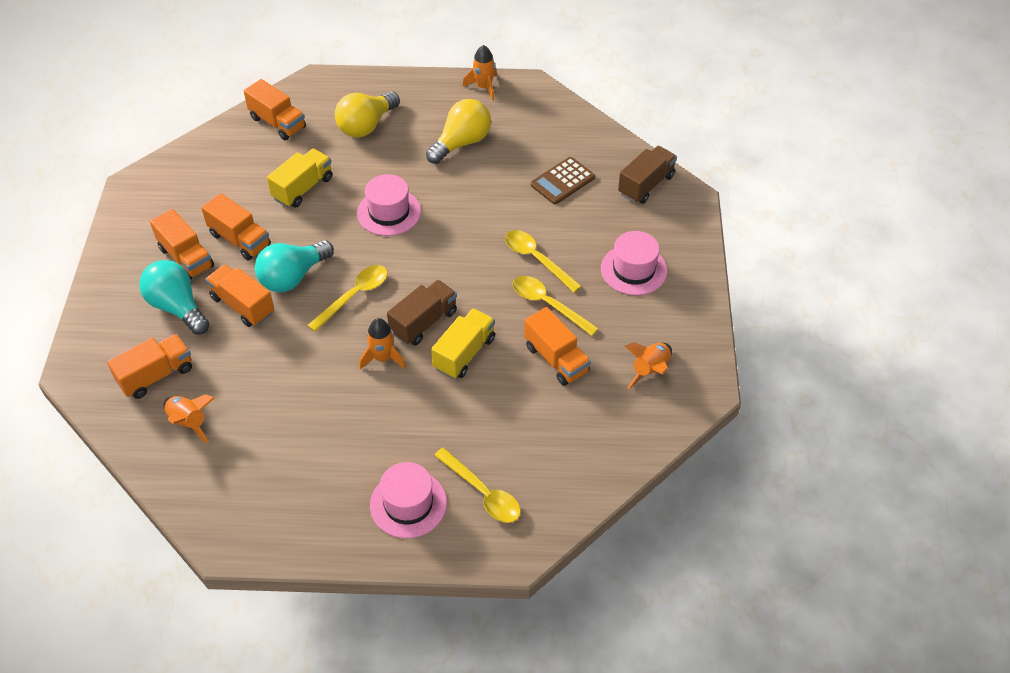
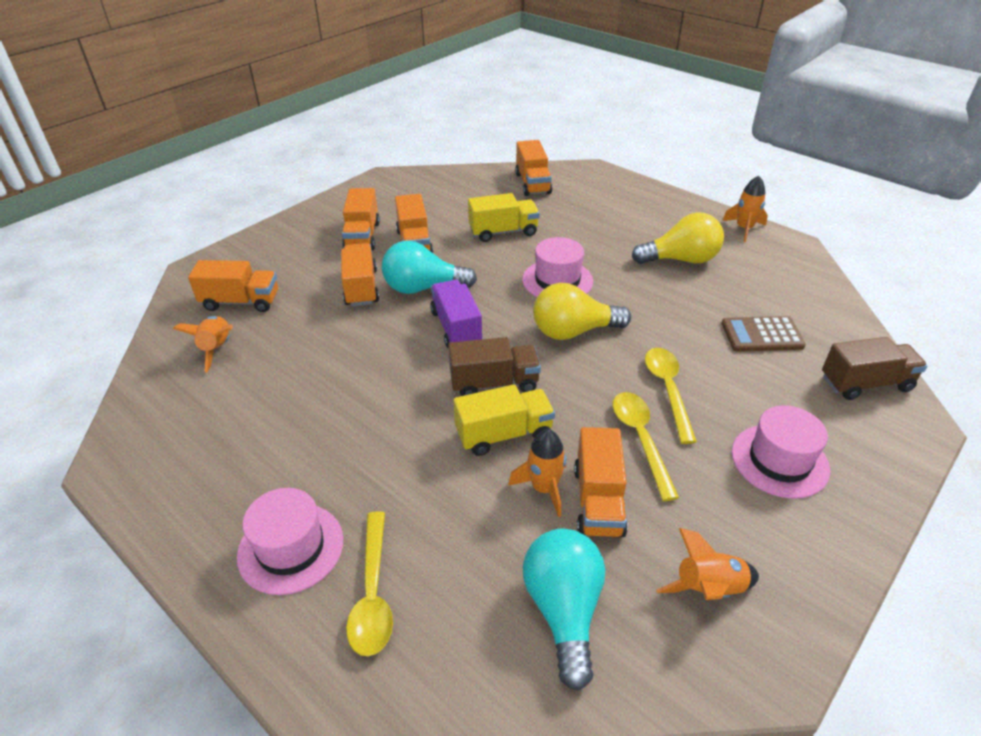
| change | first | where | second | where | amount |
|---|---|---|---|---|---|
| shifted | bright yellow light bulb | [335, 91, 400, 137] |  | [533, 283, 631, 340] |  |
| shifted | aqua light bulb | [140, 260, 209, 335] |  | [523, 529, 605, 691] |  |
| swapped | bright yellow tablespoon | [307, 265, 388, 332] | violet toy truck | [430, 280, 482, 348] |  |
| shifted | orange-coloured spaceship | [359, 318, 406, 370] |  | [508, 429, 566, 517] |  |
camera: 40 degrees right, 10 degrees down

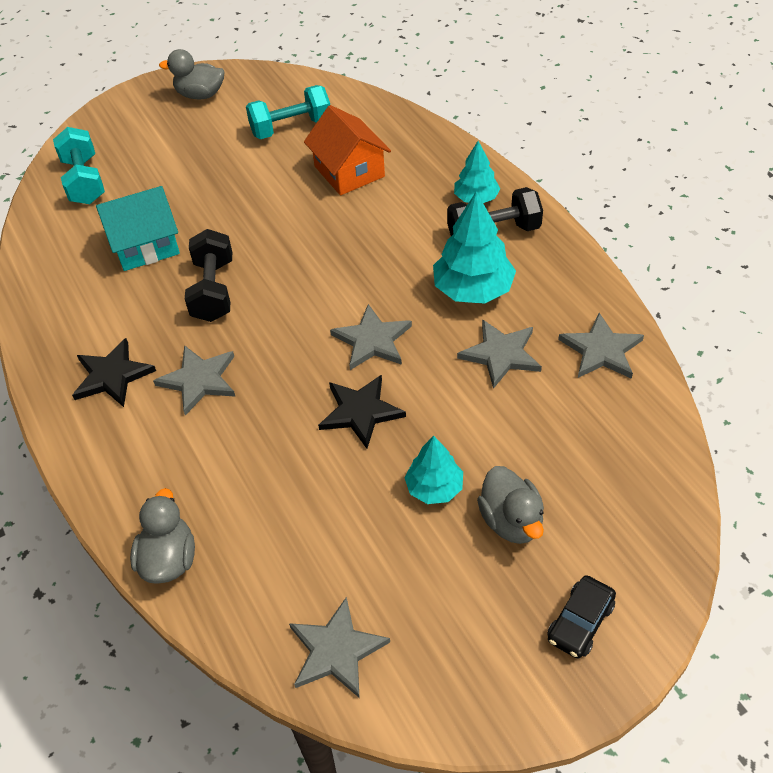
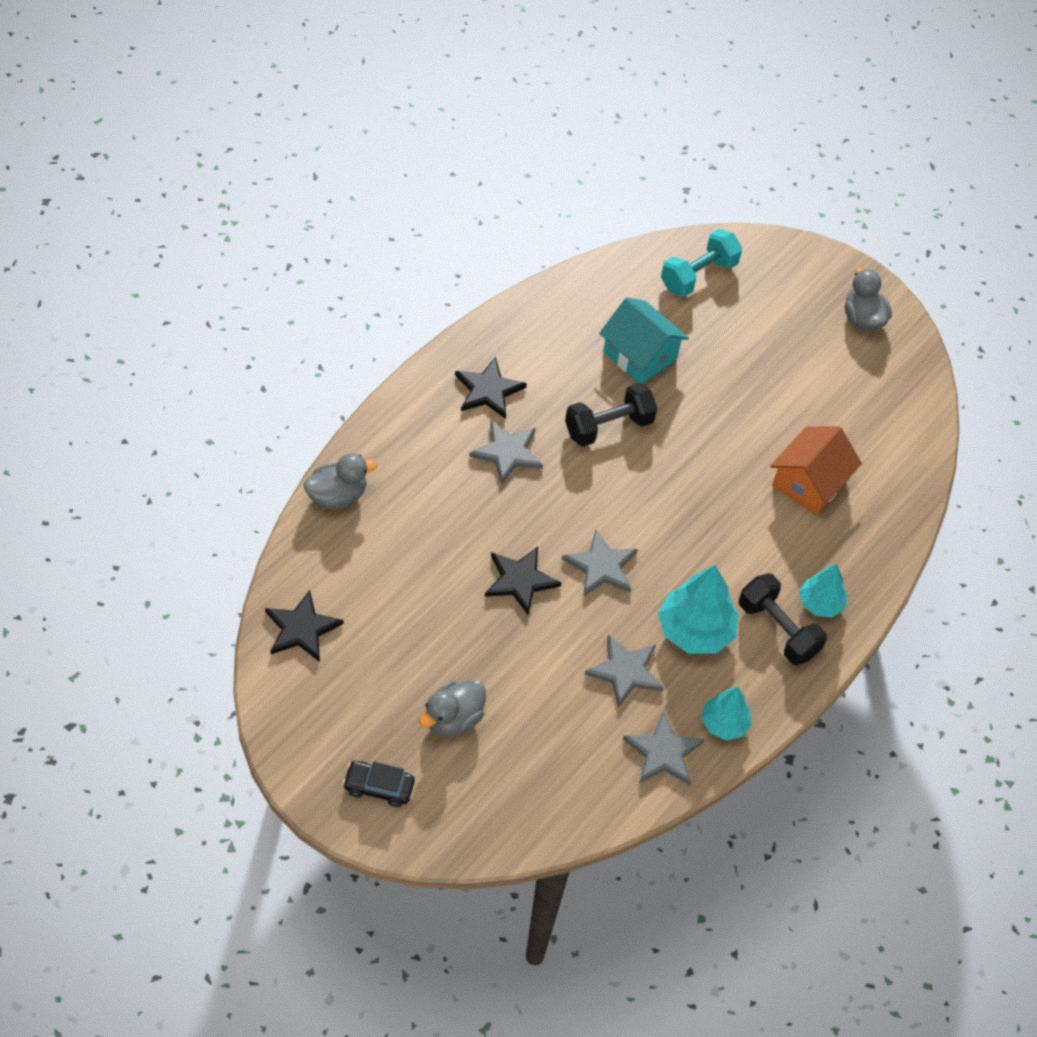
| change | first | where | second | where | amount |
|---|---|---|---|---|---|
| gone | aqua free weight | [246, 85, 330, 139] |  |  |  |
| shifted | aqua toy tree | [404, 436, 463, 504] |  | [701, 687, 752, 740] |  |
| repainted | ash-grey star shape | [289, 597, 390, 697] | ebony star shape | [265, 590, 344, 662] |  |
camera: 60 degrees right, 5 degrees up

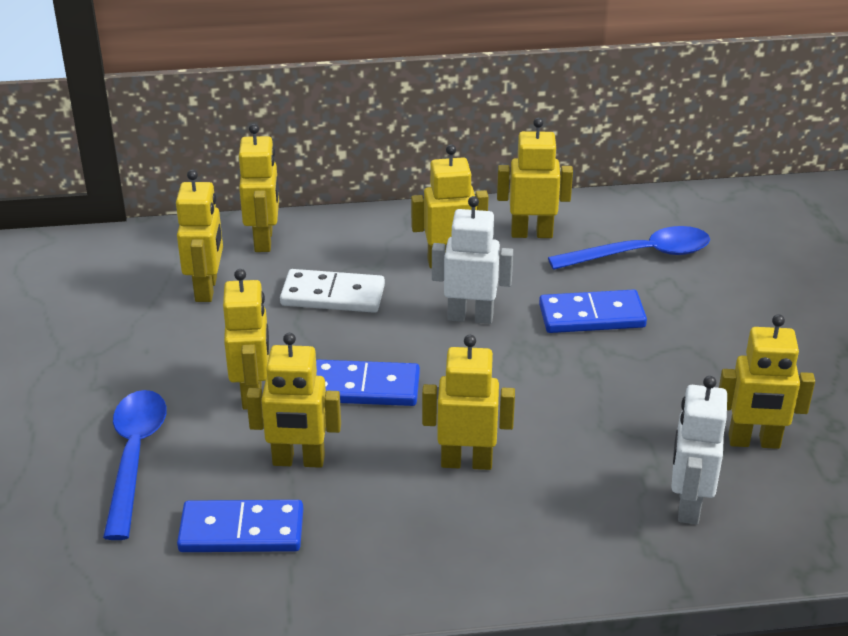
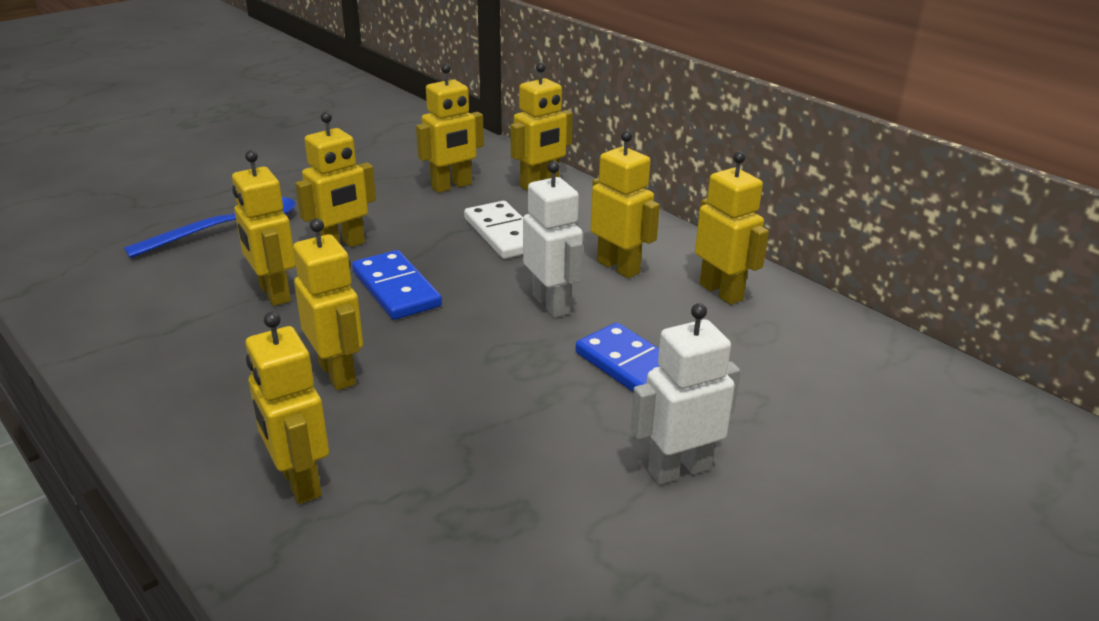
| change | first | where | second | where | amount |
|---|---|---|---|---|---|
| gone | royal blue tablespoon | [548, 226, 710, 270] |  |  |  |
| shifted | bright yellow robot figure | [719, 314, 815, 449] |  | [246, 312, 329, 504] |  |
| shifted | pure white robot figure | [672, 376, 727, 525] |  | [630, 303, 740, 485] |  |
| gone | royal blue domino tile | [177, 500, 303, 552] |  |  |  |
camera: 55 degrees right, 5 degrees down

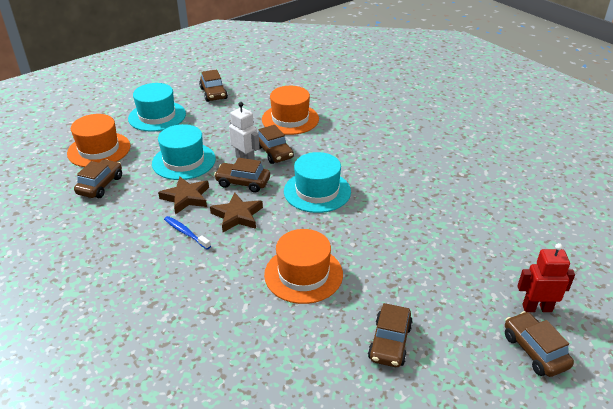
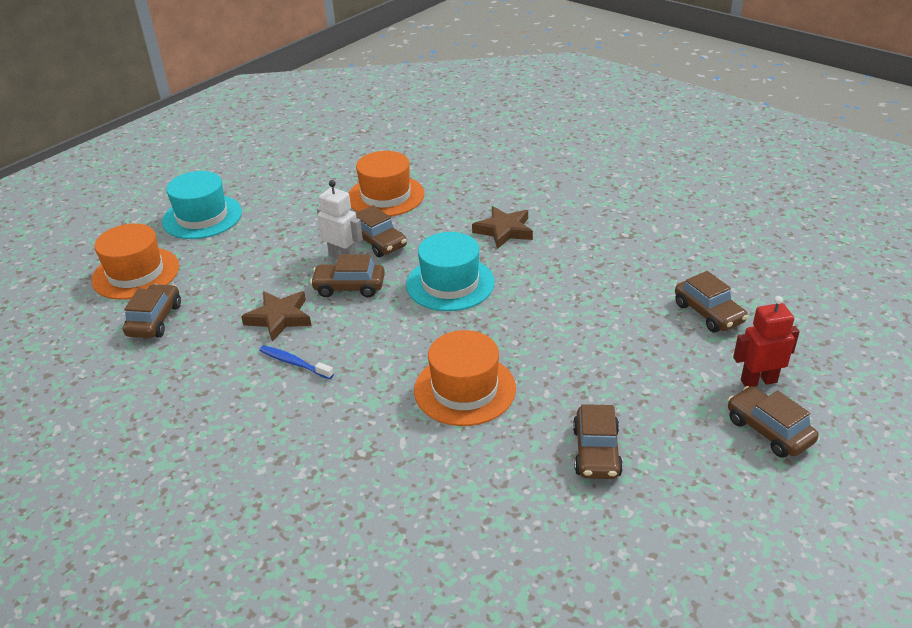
| change | first | where | second | where | amount |
|---|---|---|---|---|---|
| shifted | dark brown automobile | [199, 69, 228, 102] |  | [675, 271, 748, 333] |  |
| gone | aqua hat | [152, 124, 216, 180] |  |  |  |
| shifted | dark brown star shape | [210, 193, 263, 232] |  | [472, 206, 533, 249] |  |
camera: 10 degrees left, 0 degrees up

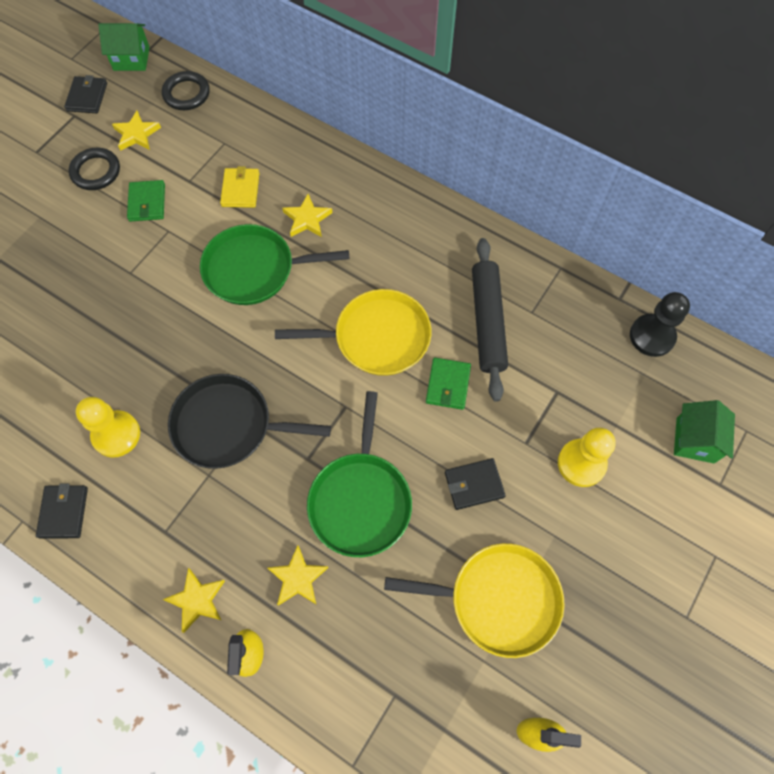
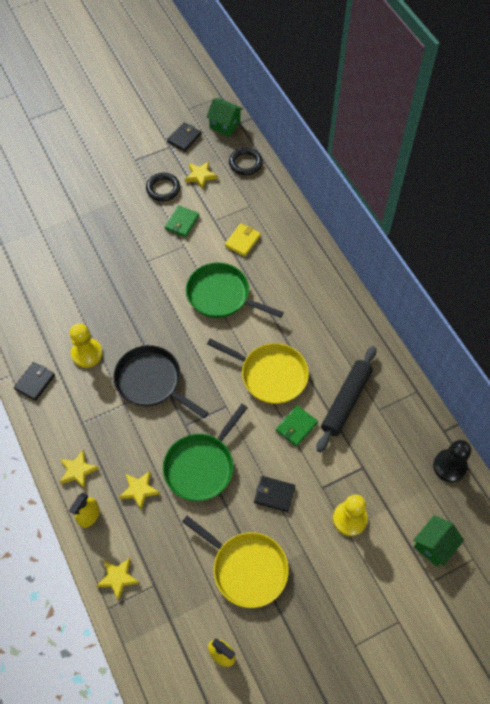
| change | first | where | second | where | amount |
|---|---|---|---|---|---|
| shifted | bright yellow star shape | [282, 194, 333, 237] |  | [96, 558, 139, 601] |  |
camera: 30 degrees right, 5 degrees down

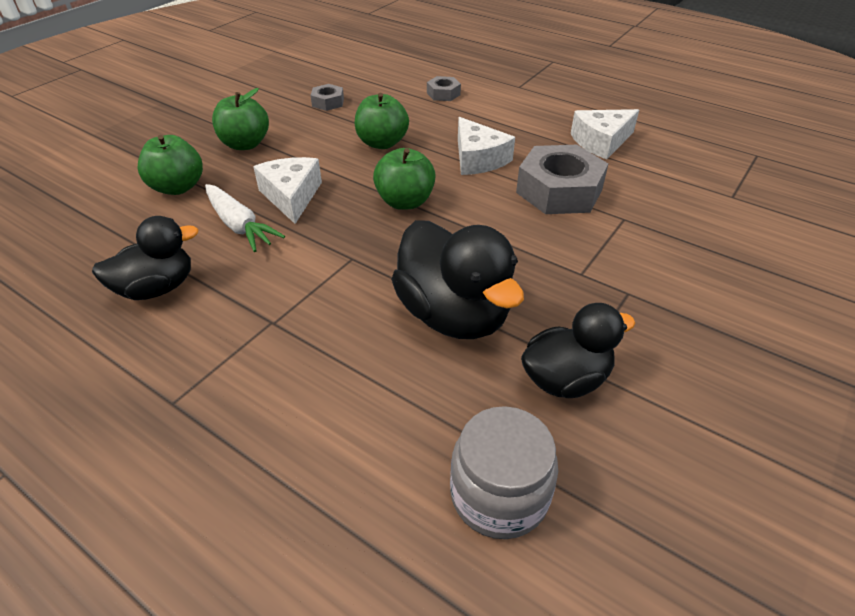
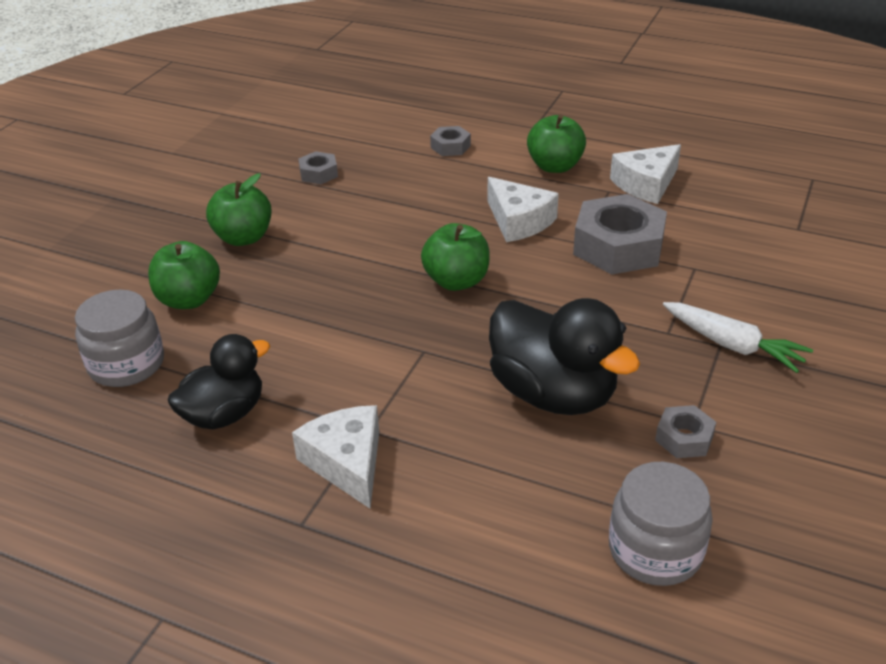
| change | first | where | second | where | amount |
|---|---|---|---|---|---|
| shifted | emerald apple | [355, 93, 409, 149] |  | [527, 114, 586, 173] |  |
| shifted | pure white piece of cheese | [253, 157, 322, 224] |  | [292, 405, 379, 509] |  |
| shifted | pure white carrot | [205, 184, 285, 252] |  | [663, 302, 813, 373] |  |
| swapped | ebony toy duck | [521, 303, 635, 398] | ash-grey nut | [655, 405, 716, 458] |  |
| new |  |  | ash-grey preserve jar | [75, 290, 164, 387] |  |
camera: 10 degrees left, 5 degrees down

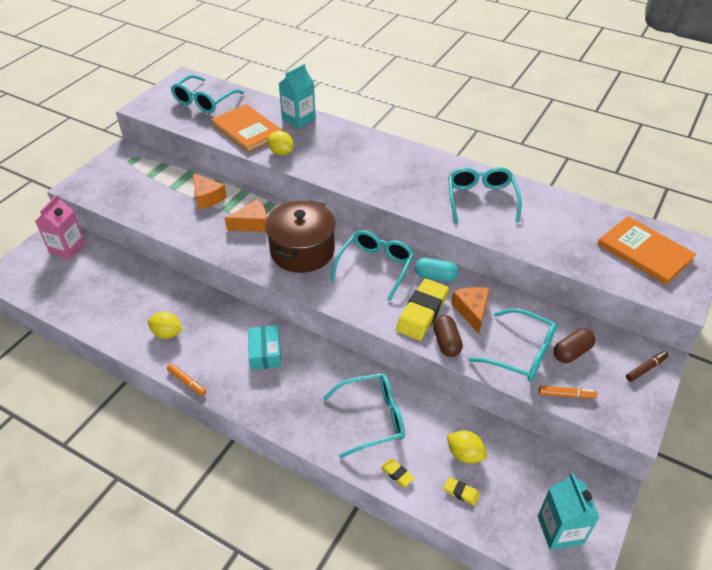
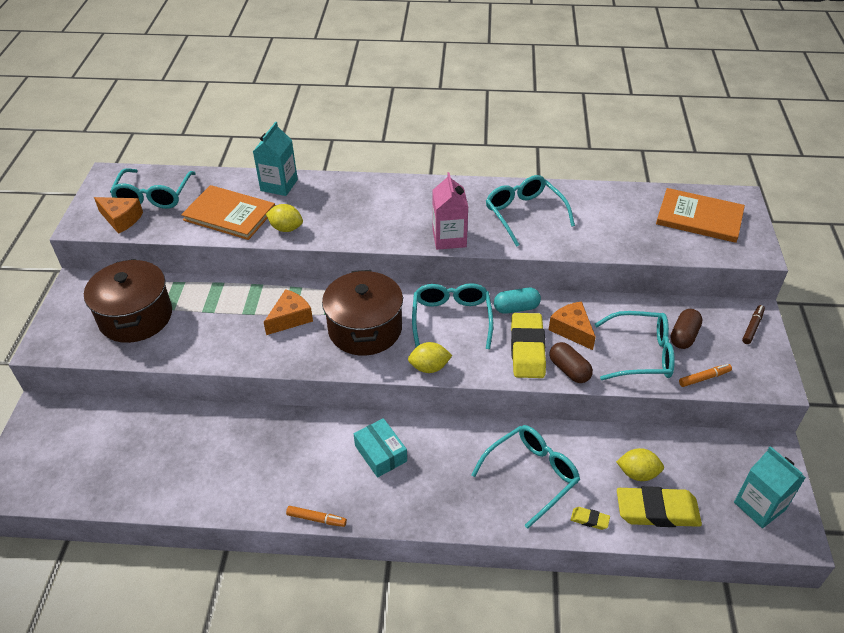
| change | first | where | second | where | amount |
|---|---|---|---|---|---|
| shifted | orange-coloured piece of cheese | [193, 173, 227, 209] |  | [94, 197, 143, 234] |  |
| shifted | rose-pink carton | [35, 195, 86, 259] |  | [433, 172, 468, 250] |  |
| shifted | bright yellow citrus fruit | [148, 312, 183, 339] |  | [408, 342, 452, 373] |  |
| scaled | bright yellow gum eraser | [444, 477, 480, 506] |  | [617, 486, 702, 527] | x2.27 |
| new |  |  | dark brown stockpot | [84, 259, 172, 343] |  |
camera: 25 degrees left, 0 degrees up

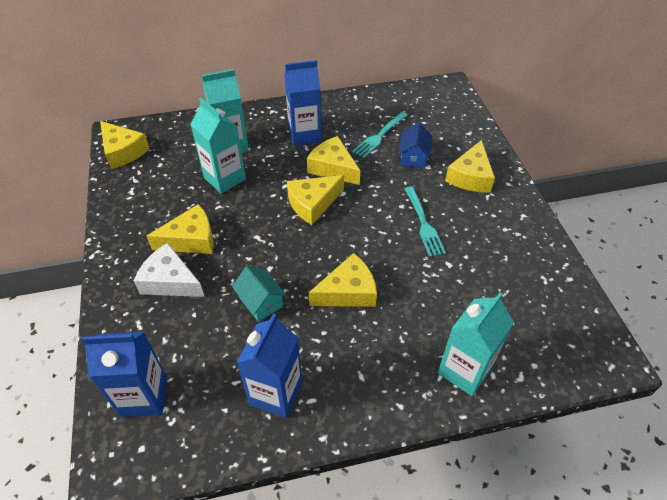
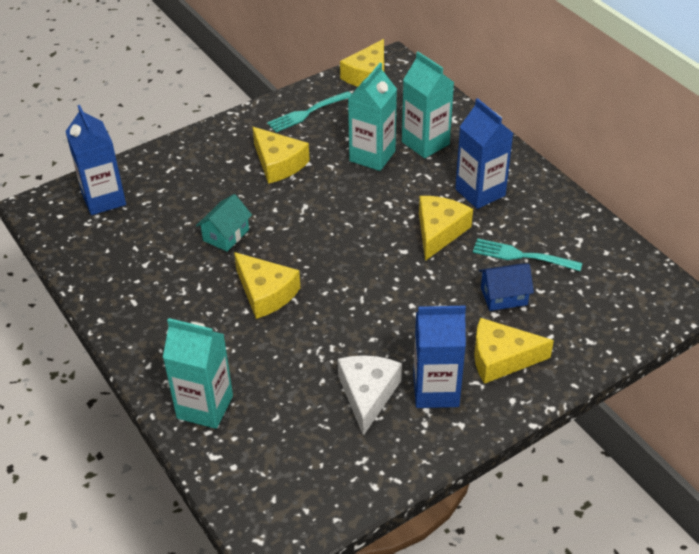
| change | first | where | second | where | amount |
|---|---|---|---|---|---|
| gone | bright yellow piece of cheese | [287, 175, 344, 225] |  |  |  |
| shifted | aqua table fork | [405, 186, 446, 257] |  | [267, 91, 352, 132] |  |
| shifted | pure white piece of cheese | [134, 243, 205, 297] |  | [338, 355, 402, 436] |  |
| shifted | royal blue carton | [237, 313, 302, 418] |  | [413, 306, 466, 408] |  |
camera: 70 degrees right, 5 degrees down

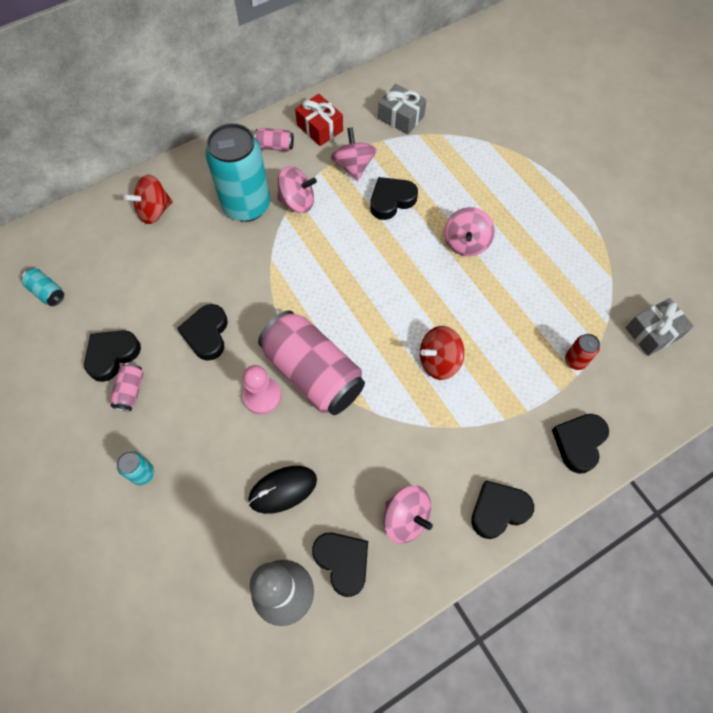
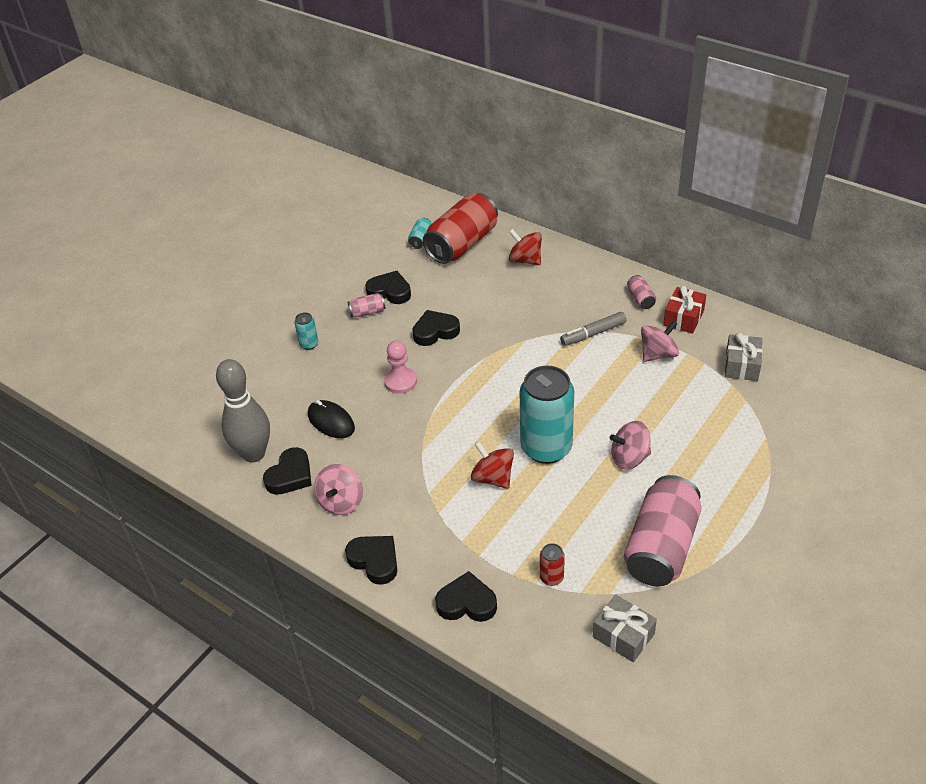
| change | first | where | second | where | amount |
|---|---|---|---|---|---|
| shifted | aqua tin | [205, 123, 270, 222] |  | [520, 366, 574, 464] |  |
| swapped | rose-pink spinning top | [277, 166, 317, 213] | ash-grey marker | [560, 312, 626, 346] |  |
| gone | ebony heart shape | [370, 177, 418, 220] |  |  |  |
| shifted | rose-pink tin | [258, 310, 365, 415] |  | [624, 475, 702, 586] |  |
| new |  |  | crimson tin | [423, 193, 498, 264] |  |
camera: 70 degrees right, 20 degrees down

